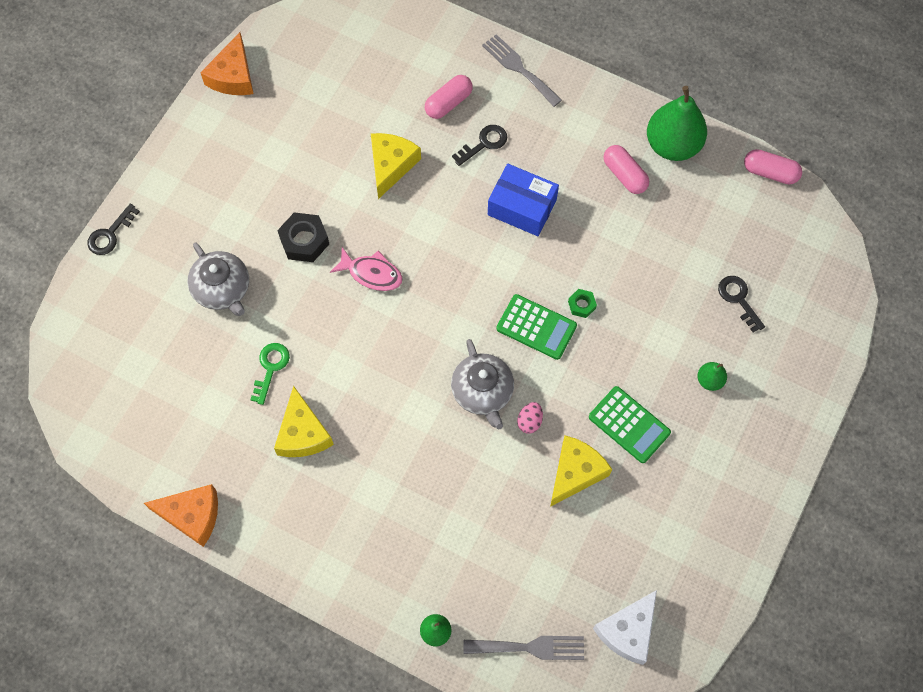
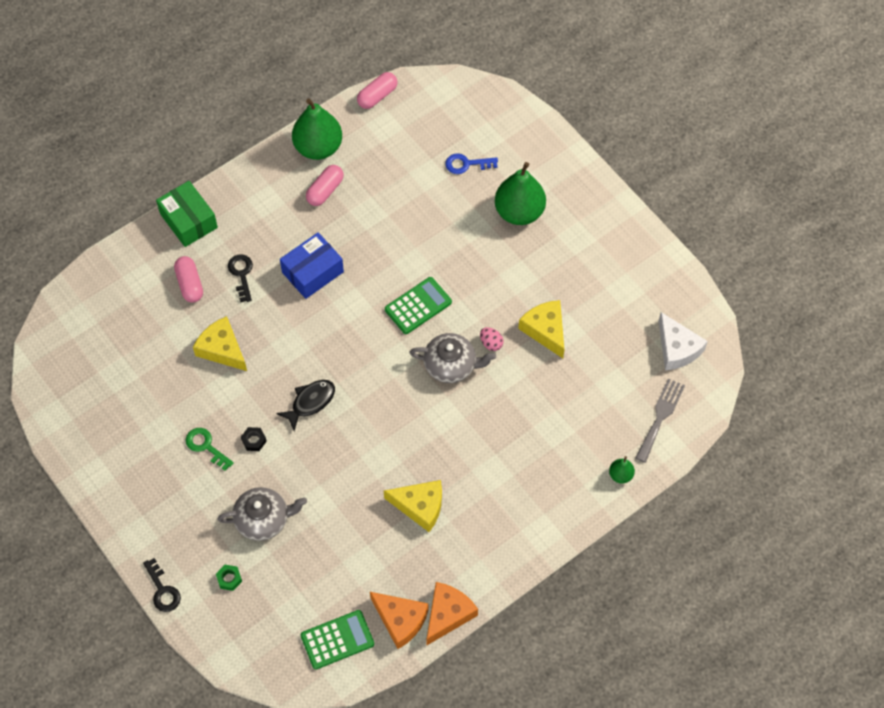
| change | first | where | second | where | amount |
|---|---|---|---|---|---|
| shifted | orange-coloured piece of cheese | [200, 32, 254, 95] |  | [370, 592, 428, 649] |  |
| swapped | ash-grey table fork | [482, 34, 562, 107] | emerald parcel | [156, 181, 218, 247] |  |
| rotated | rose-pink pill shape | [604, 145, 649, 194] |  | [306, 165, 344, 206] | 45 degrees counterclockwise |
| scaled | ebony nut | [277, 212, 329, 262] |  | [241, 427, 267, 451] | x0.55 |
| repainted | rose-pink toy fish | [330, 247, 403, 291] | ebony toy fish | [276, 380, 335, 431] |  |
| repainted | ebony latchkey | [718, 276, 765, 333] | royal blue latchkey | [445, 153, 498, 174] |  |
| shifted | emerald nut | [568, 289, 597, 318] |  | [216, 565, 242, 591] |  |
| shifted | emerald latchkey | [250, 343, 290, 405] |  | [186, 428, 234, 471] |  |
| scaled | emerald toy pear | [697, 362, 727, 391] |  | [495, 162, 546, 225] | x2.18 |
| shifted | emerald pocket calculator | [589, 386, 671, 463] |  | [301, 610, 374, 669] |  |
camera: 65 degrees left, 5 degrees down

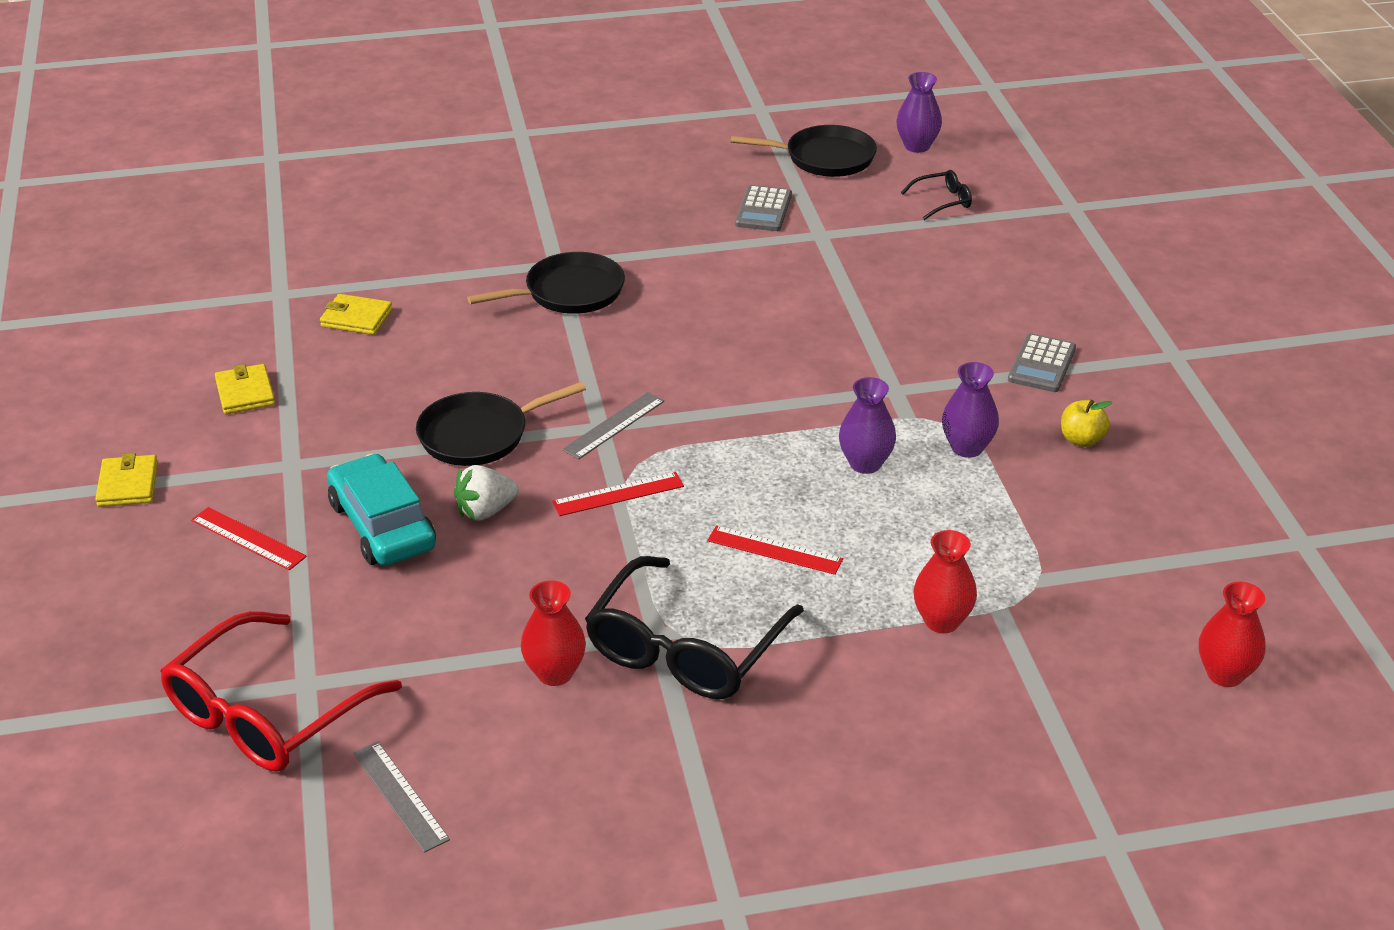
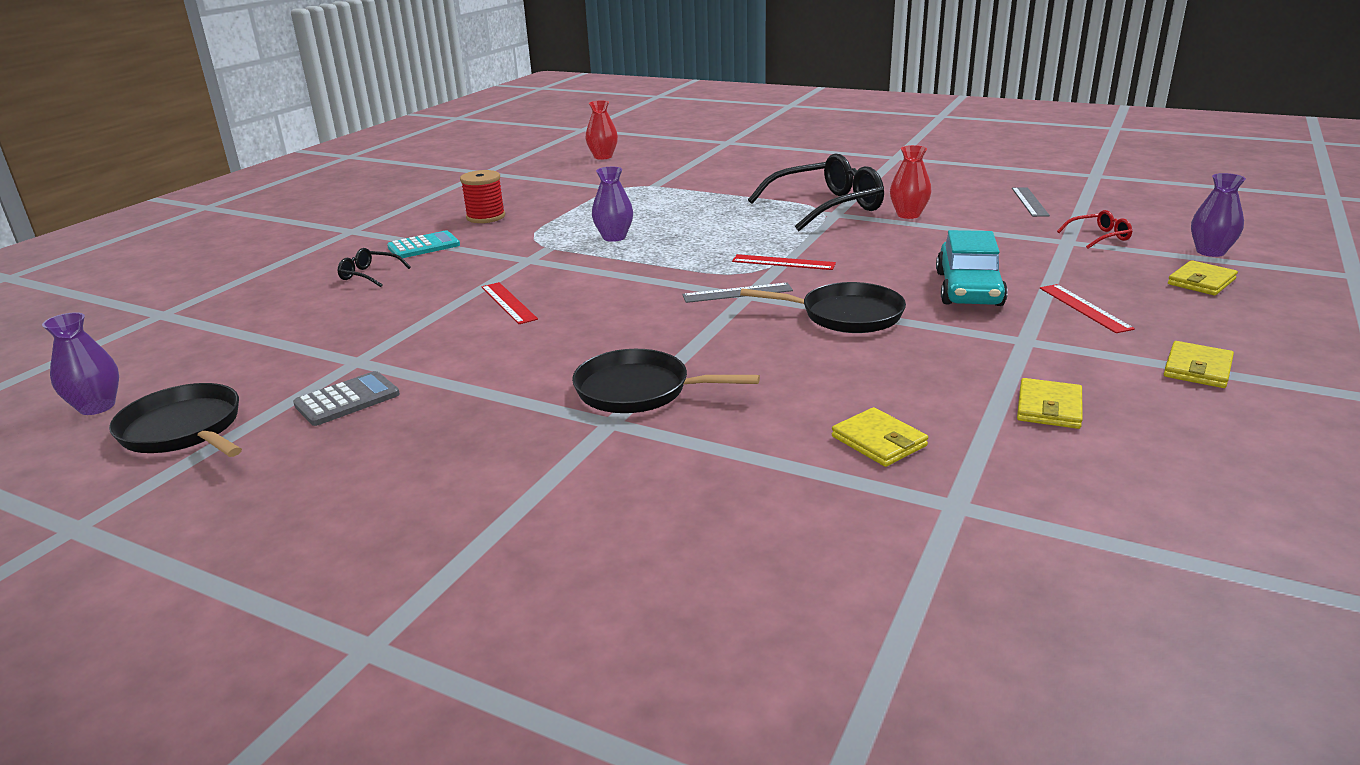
| change | first | where | second | where | amount |
|---|---|---|---|---|---|
| shifted | ebony glasses | [901, 170, 972, 220] |  | [338, 248, 411, 287] |  |
| repainted | ash-grey pocket calculator | [1008, 333, 1076, 392] | aqua pocket calculator | [387, 230, 460, 258] |  |
| shifted | violet vase | [942, 362, 999, 458] |  | [1191, 173, 1246, 257] |  |
| swapped | bright yellow apple | [1061, 400, 1112, 447] | crimson bobbin | [460, 170, 505, 223] |  |
| gone | pure white toy strawberry | [454, 465, 519, 521] |  |  |  |
| shifted | crimson straightedge | [707, 525, 843, 575] |  | [481, 282, 538, 324] |  |
| gone | crimson vase | [913, 530, 977, 633] |  |  |  |
| scaled | crimson glasses | [160, 611, 402, 772] |  | [1057, 210, 1132, 249] | x0.45 |
| new |  |  | bright yellow card wallet | [1168, 260, 1238, 295] |  |
camera: 140 degrees left, 10 degrees down

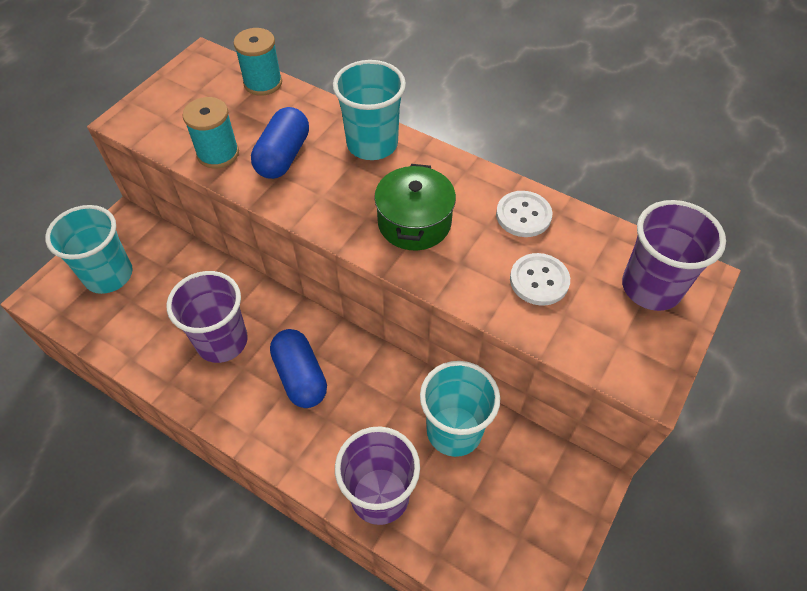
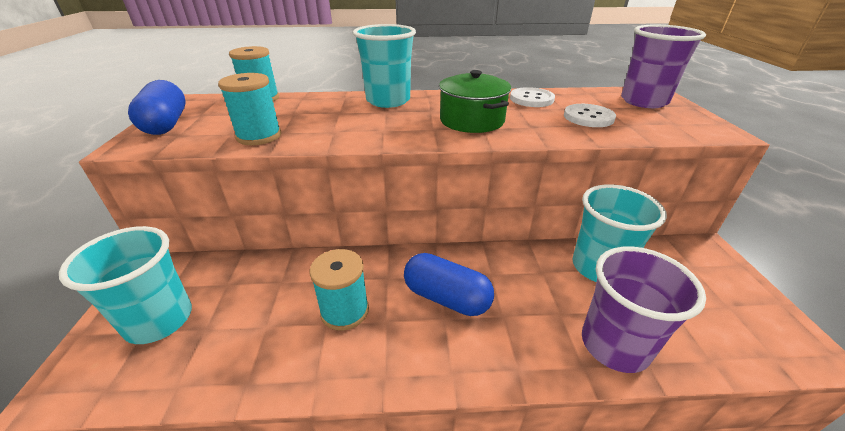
| change | first | where | second | where | amount |
|---|---|---|---|---|---|
| shifted | royal blue pill shape | [251, 107, 309, 179] |  | [128, 80, 185, 135] |  |
| swapped | violet tumbler | [167, 271, 248, 363] | aqua bobbin | [310, 249, 369, 331] |  |
camera: 35 degrees left, 20 degrees down

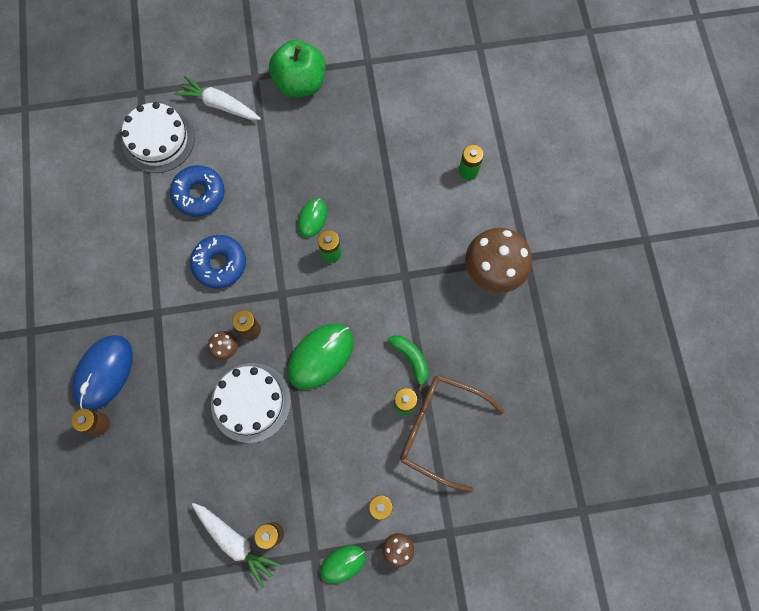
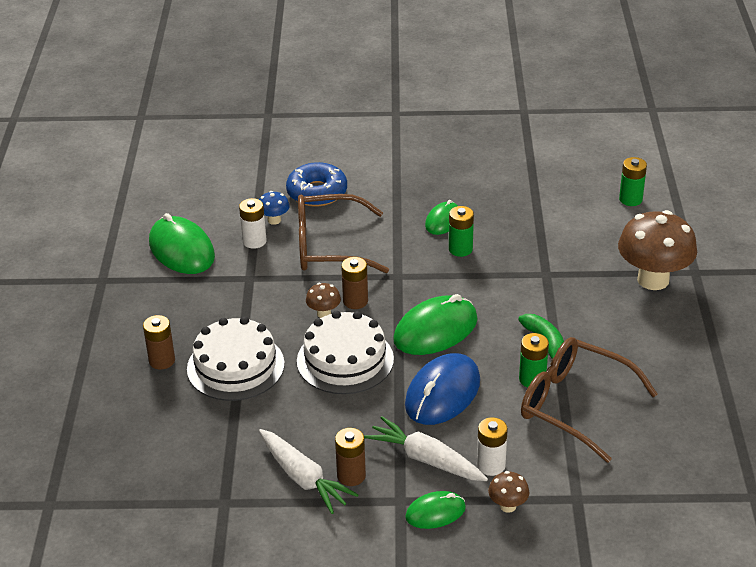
| change | first | where | second | where | amount |
|---|---|---|---|---|---|
| gone | emerald apple | [269, 40, 326, 98] |  |  |  |
| shifted | pure white carrot | [174, 76, 261, 120] |  | [364, 416, 488, 481] |  |
| shifted | pure white layer cake | [122, 102, 195, 173] |  | [187, 317, 285, 401] |  |
| swapped | royal blue doughnut | [190, 235, 246, 288] | dark brown glasses | [298, 194, 389, 273] |  |
| shifted | royal blue computer mouse | [72, 335, 133, 410] |  | [405, 353, 480, 425] |  |
| new |  |  | royal blue fungus | [259, 191, 290, 225] |  |
| new |  |  | pure white power cell | [239, 198, 267, 249] |  |
| new |  |  | emerald computer mouse | [149, 213, 215, 274] |  |
camera: 10 degrees right, 35 degrees down

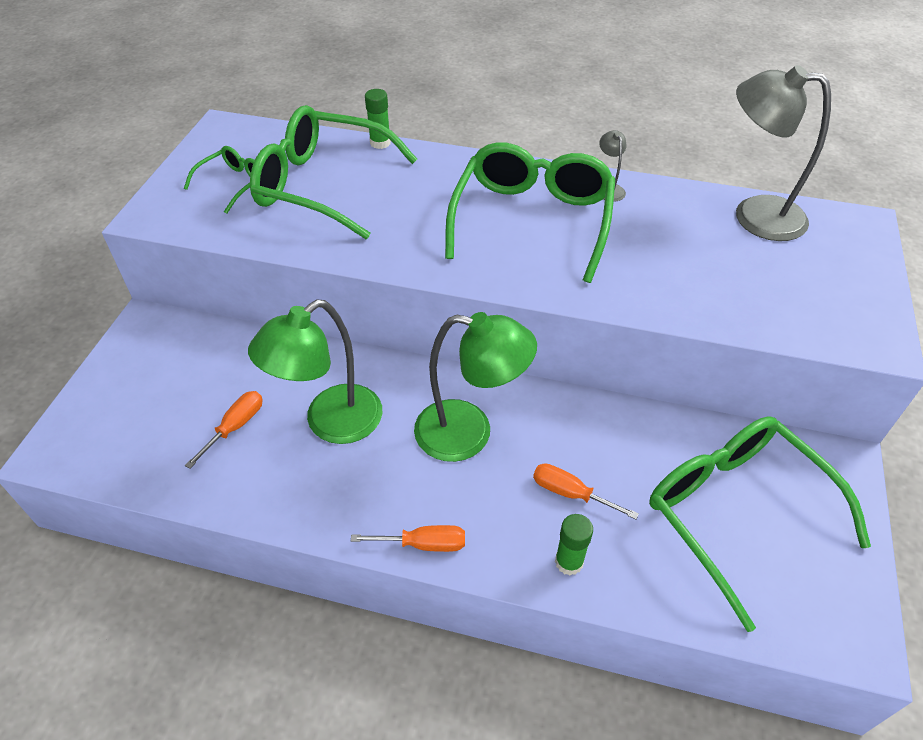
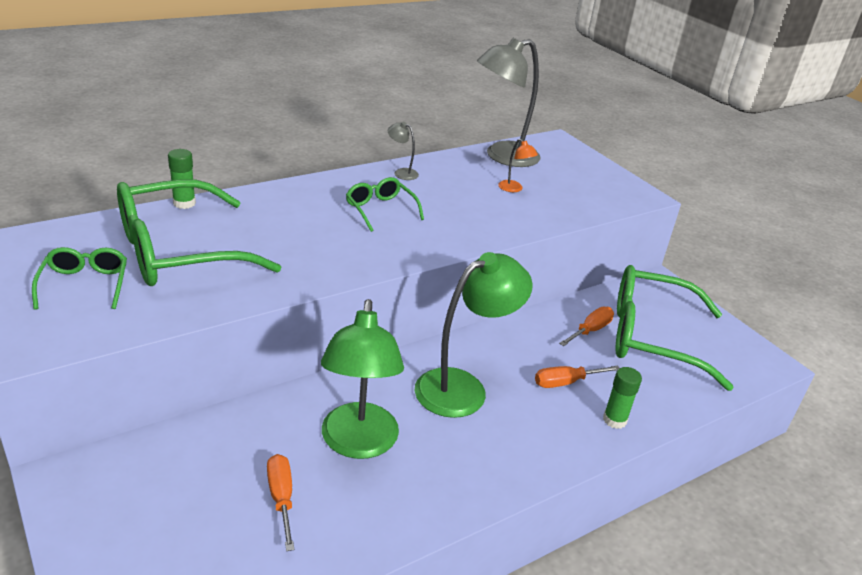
| change | first | where | second | where | amount |
|---|---|---|---|---|---|
| scaled | emerald glasses | [445, 142, 615, 283] |  | [346, 177, 424, 232] | x0.48 |
| shifted | orange-coloured hand screwdriver | [351, 525, 465, 552] |  | [559, 307, 614, 346] |  |
| new |  |  | orange-coloured desk lamp | [498, 139, 538, 192] |  |
camera: 50 degrees left, 15 degrees down

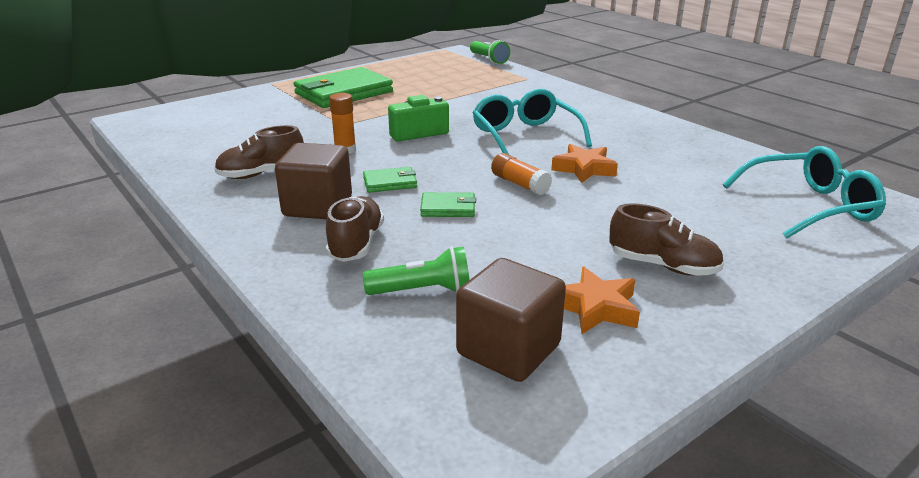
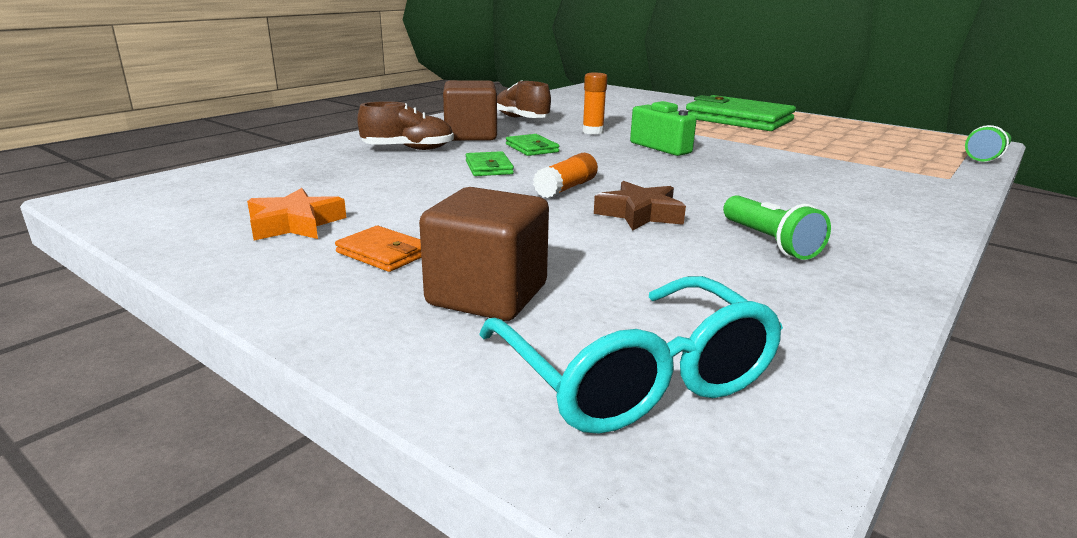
| change | first | where | second | where | amount |
|---|---|---|---|---|---|
| gone | aqua glasses | [472, 89, 592, 155] |  |  |  |
| repainted | orange-coloured star shape | [551, 144, 618, 183] | dark brown star shape | [594, 181, 686, 231] |  |
| swapped | dark brown lace-up shoe | [609, 203, 724, 276] | orange-coloured card wallet | [335, 226, 421, 272] |  |
| shifted | emerald flashlight | [363, 246, 470, 295] |  | [723, 195, 831, 260] |  |
| shifted | dark brown cube | [456, 258, 566, 382] |  | [419, 187, 549, 321] |  |
camera: 75 degrees right, 5 degrees down

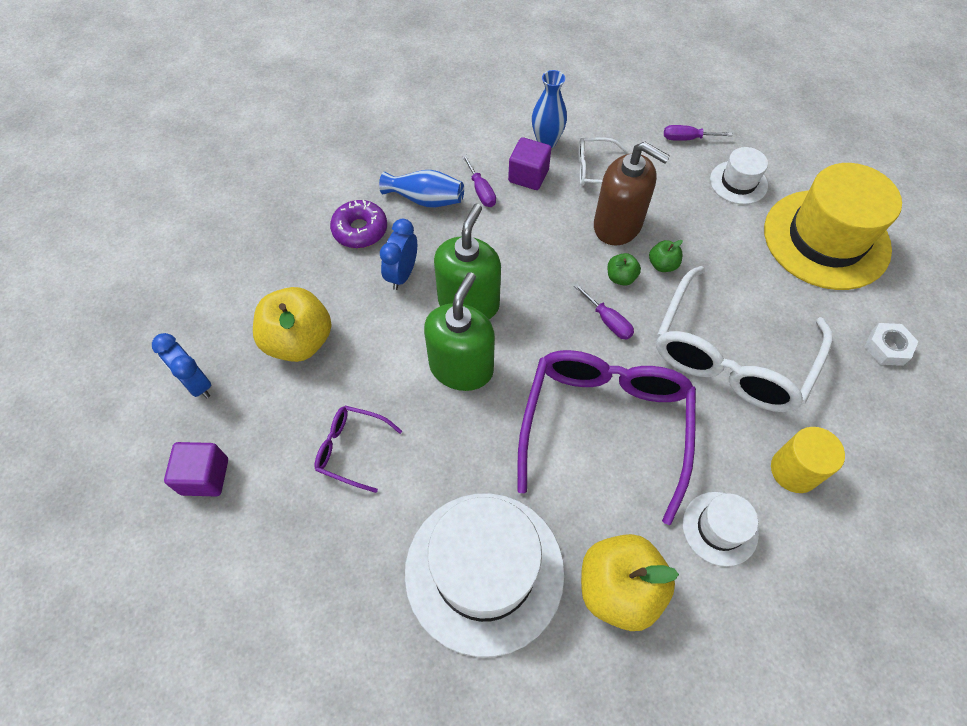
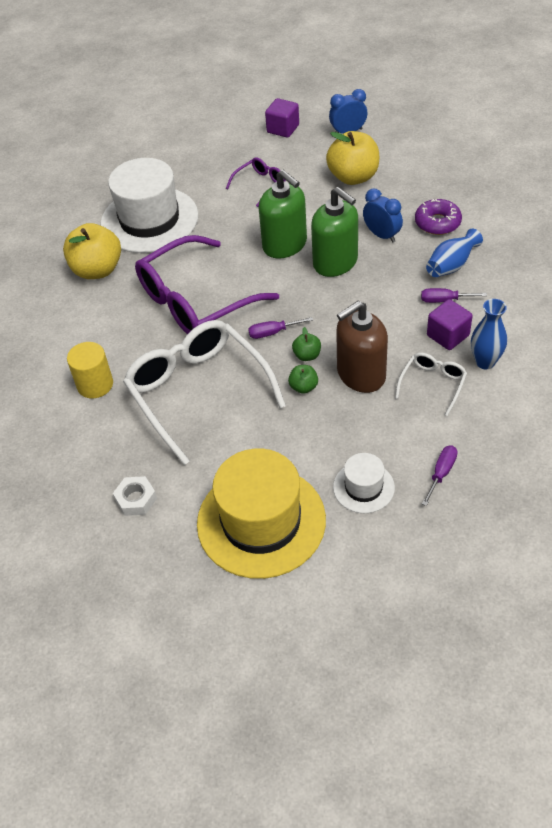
| change | first | where | second | where | amount |
|---|---|---|---|---|---|
| rotated | violet glasses | [517, 350, 696, 525] |  | [135, 235, 279, 334] | 105 degrees clockwise |
| gone | pure white hat | [683, 492, 759, 567] |  |  |  |
camera: 120 degrees right, 10 degrees down

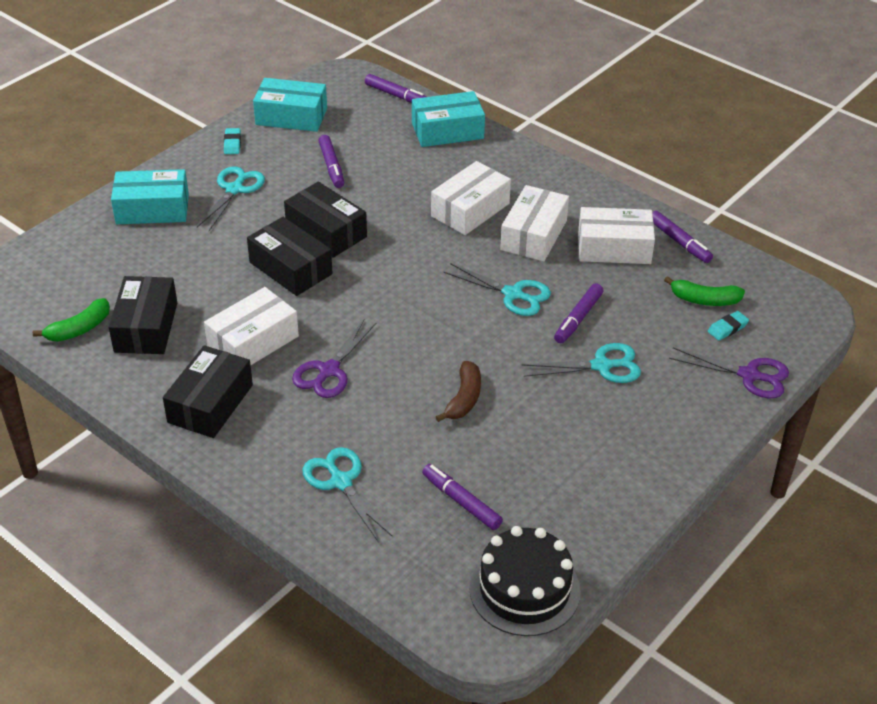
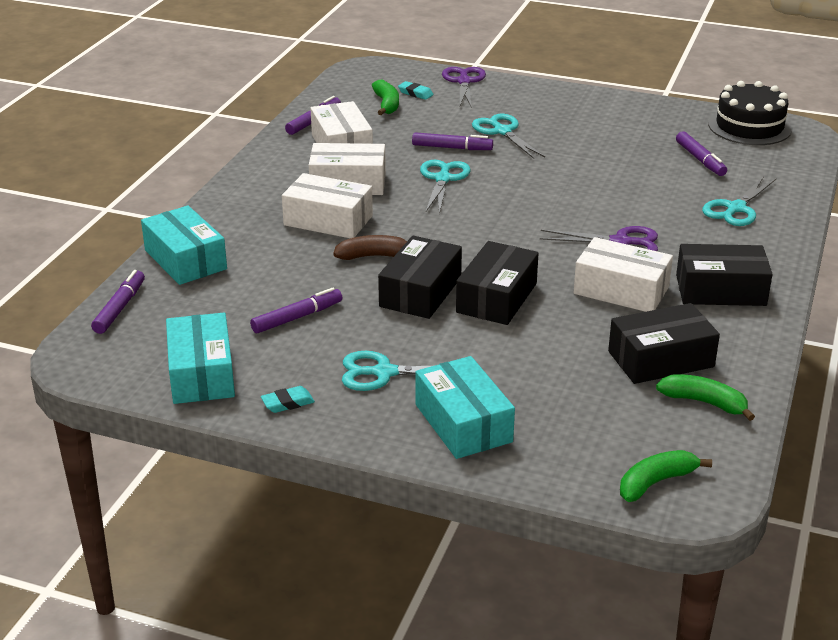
| change | first | where | second | where | amount |
|---|---|---|---|---|---|
| shifted | dark brown toy banana | [436, 361, 481, 422] |  | [333, 235, 407, 260] |  |
| rotated | violet marker | [422, 464, 503, 530] |  | [676, 131, 727, 176] | 45 degrees counterclockwise |
| new |  |  | emerald toy banana | [620, 450, 712, 502] |  |
camera: 110 degrees left, 10 degrees down

